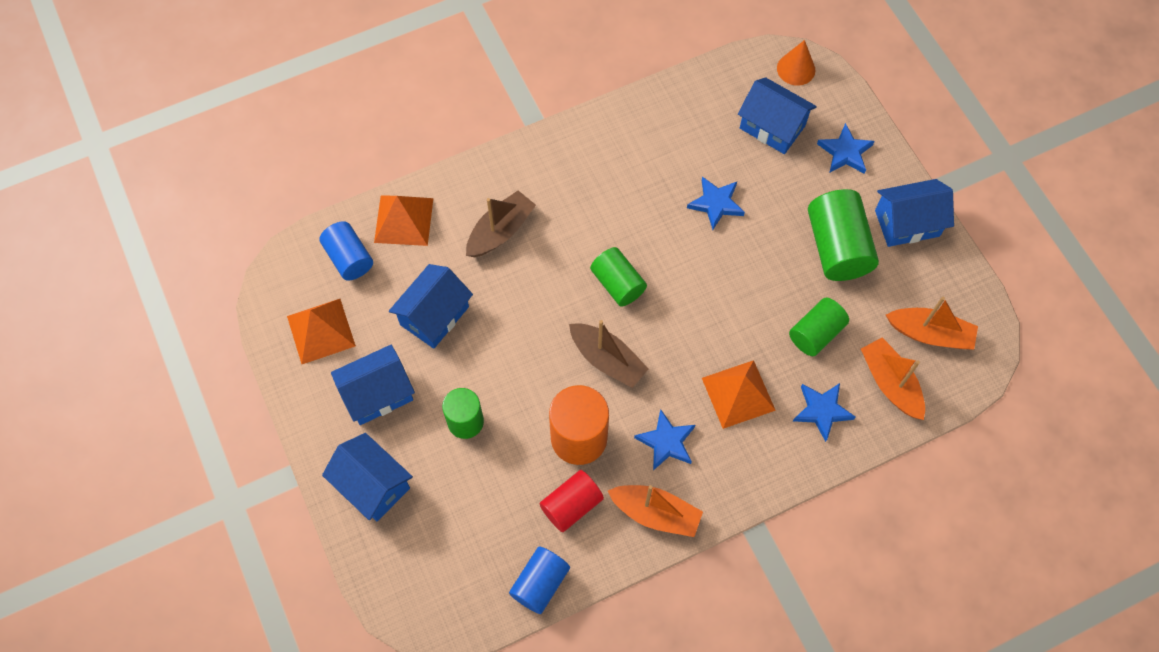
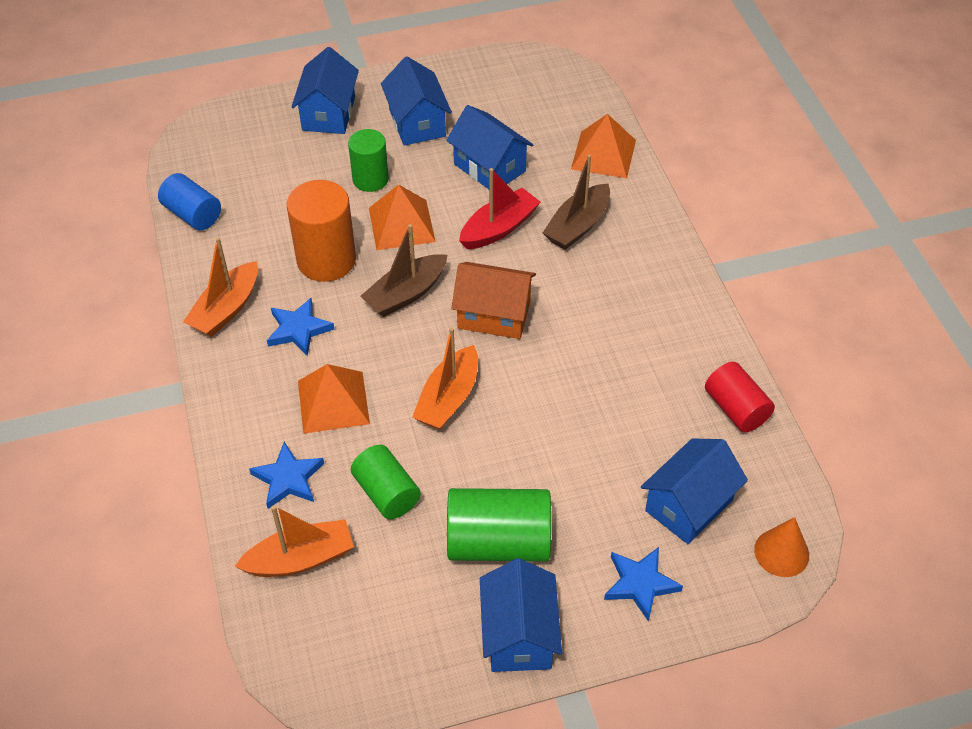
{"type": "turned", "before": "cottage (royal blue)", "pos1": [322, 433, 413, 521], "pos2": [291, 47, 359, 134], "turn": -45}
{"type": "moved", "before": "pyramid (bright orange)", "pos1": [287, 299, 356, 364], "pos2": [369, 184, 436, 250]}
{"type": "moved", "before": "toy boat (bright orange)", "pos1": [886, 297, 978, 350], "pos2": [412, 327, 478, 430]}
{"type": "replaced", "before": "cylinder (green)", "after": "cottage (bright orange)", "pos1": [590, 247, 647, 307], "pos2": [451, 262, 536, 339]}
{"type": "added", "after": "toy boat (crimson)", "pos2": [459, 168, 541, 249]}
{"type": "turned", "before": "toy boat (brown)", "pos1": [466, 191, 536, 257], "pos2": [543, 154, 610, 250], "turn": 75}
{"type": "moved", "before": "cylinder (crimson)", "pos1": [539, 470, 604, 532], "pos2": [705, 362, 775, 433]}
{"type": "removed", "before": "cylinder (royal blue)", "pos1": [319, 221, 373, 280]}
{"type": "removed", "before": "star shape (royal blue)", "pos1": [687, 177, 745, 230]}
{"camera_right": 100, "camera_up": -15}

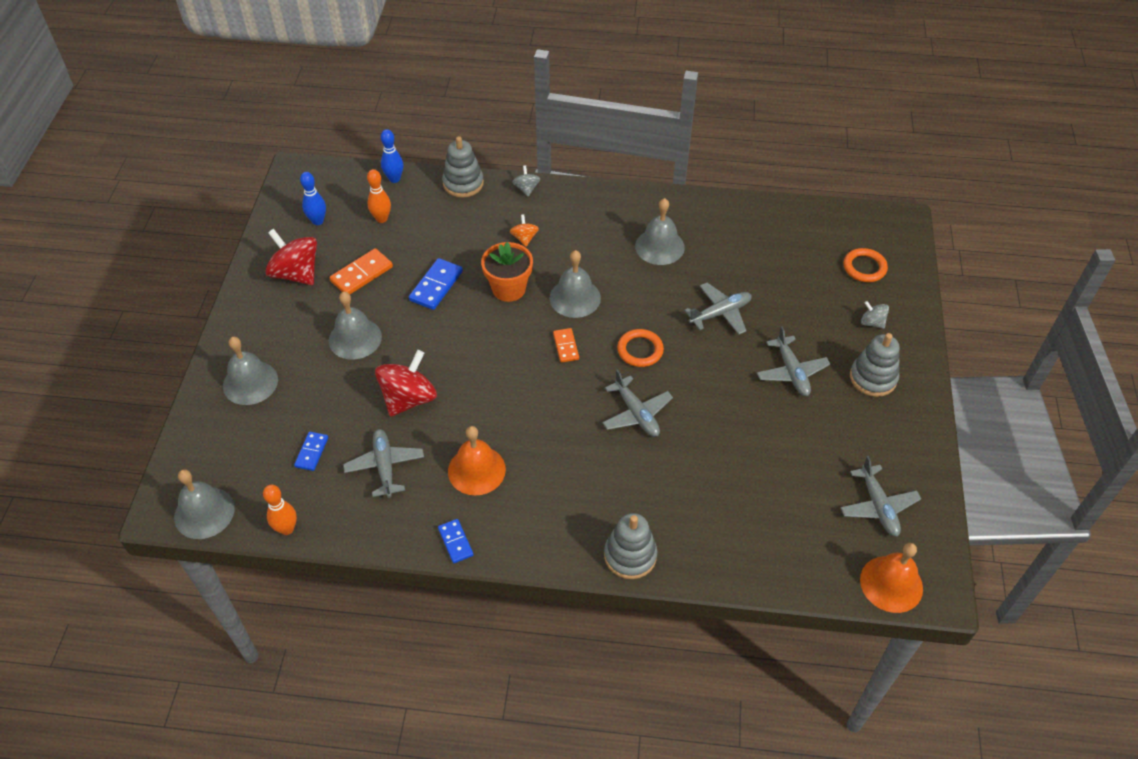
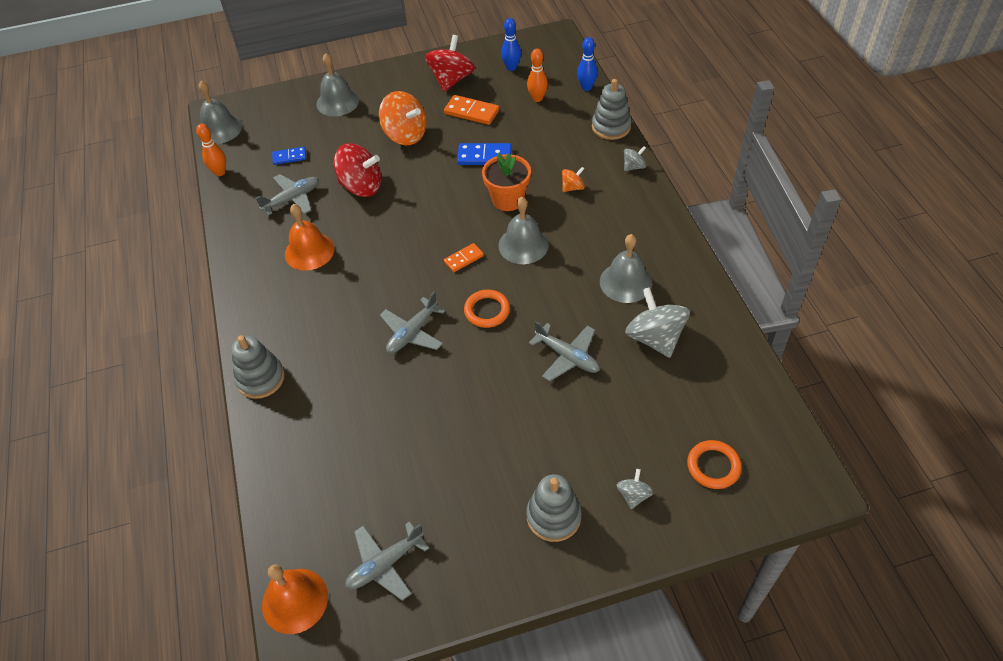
{"type": "replaced", "before": "school bell (gray)", "after": "spinning top (bright orange)", "pos1": [329, 292, 382, 359], "pos2": [379, 91, 426, 145]}
{"type": "added", "after": "spinning top (gray)", "pos2": [625, 287, 690, 358]}
{"type": "removed", "before": "domino tile (royal blue)", "pos1": [438, 519, 473, 563]}
{"type": "removed", "before": "plane (gray)", "pos1": [757, 326, 831, 396]}
{"camera_right": 70, "camera_up": 0}

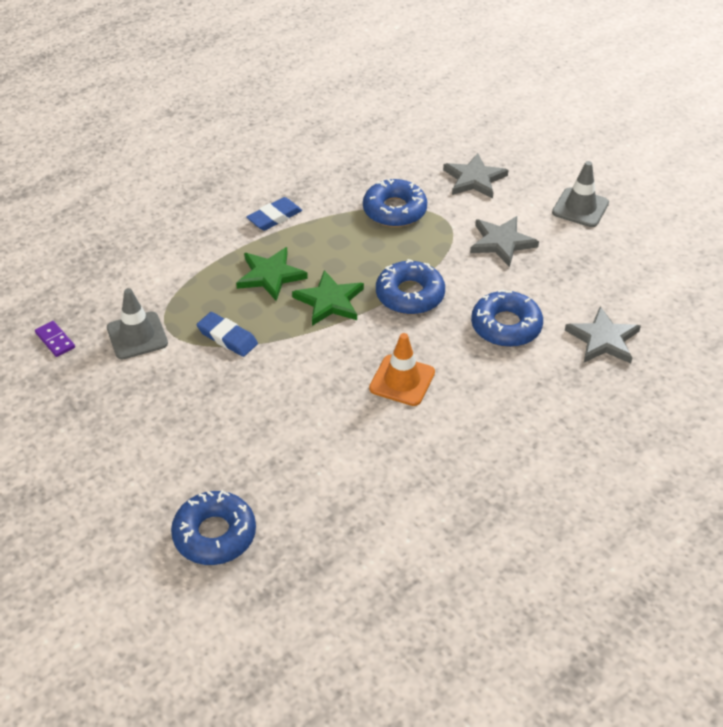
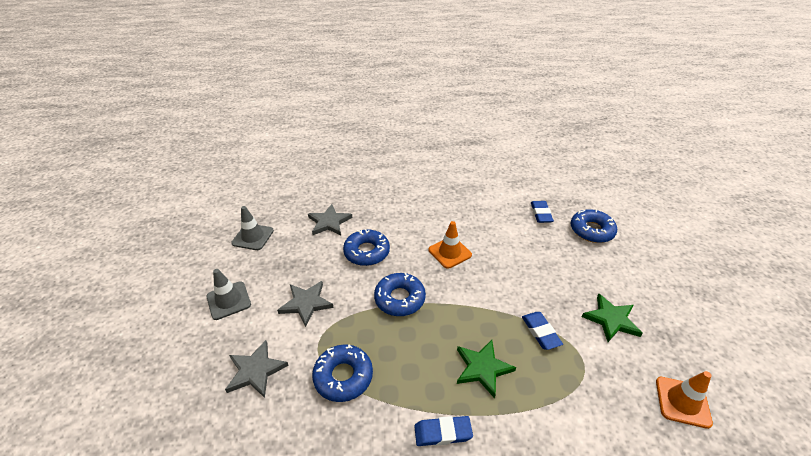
{"type": "moved", "before": "road cone (gray)", "pos1": [107, 288, 168, 359], "pos2": [231, 206, 274, 250]}
{"type": "added", "after": "pencil eraser (royal blue)", "pos2": [531, 201, 554, 223]}
{"type": "moved", "before": "star shape (green)", "pos1": [292, 270, 364, 326], "pos2": [582, 294, 643, 342]}
{"type": "replaced", "before": "domino tile (purple)", "after": "road cone (bright orange)", "pos1": [35, 321, 75, 357], "pos2": [656, 371, 713, 429]}
{"camera_right": -145, "camera_up": -5}

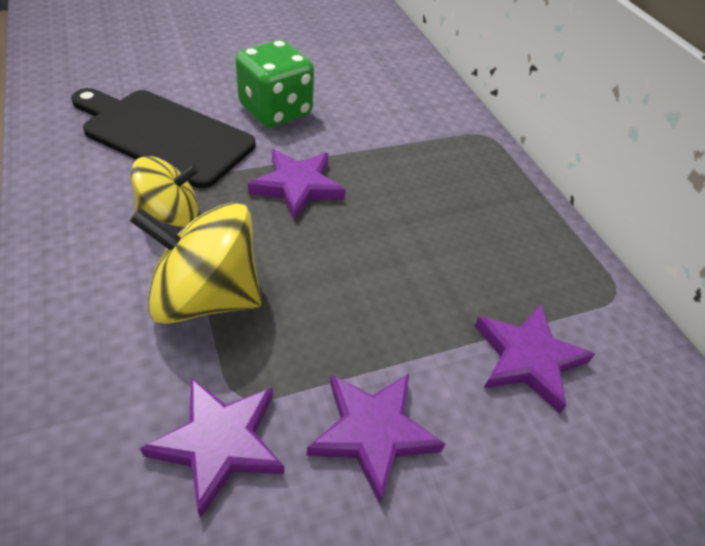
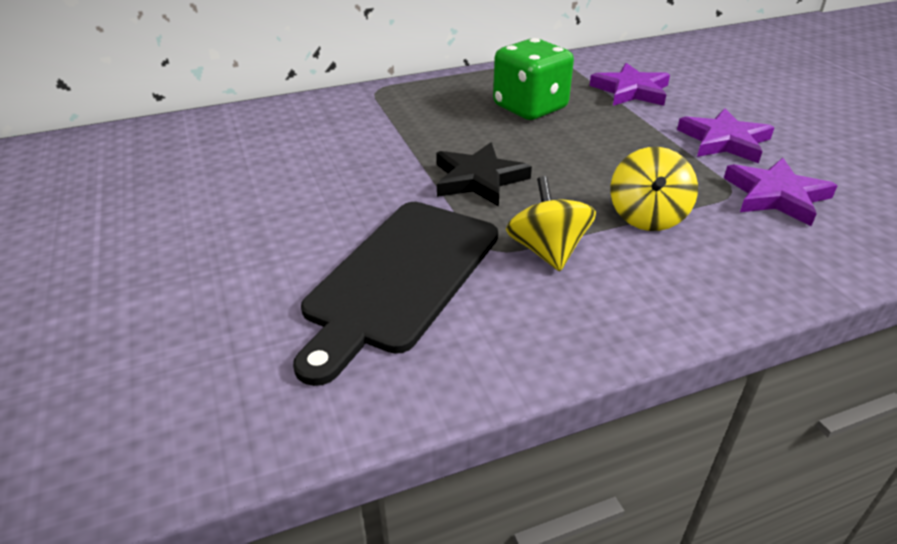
{"type": "recoloured", "before": "star shape (purple)", "after": "star shape (jet-black)", "pos1": [248, 149, 346, 221], "pos2": [436, 142, 532, 207]}
{"type": "moved", "before": "die (green)", "pos1": [235, 40, 314, 127], "pos2": [493, 38, 574, 120]}
{"type": "resized", "before": "spinning top (bright yellow)", "pos1": [129, 202, 261, 324], "pos2": [611, 147, 698, 231], "scale": 0.65}
{"camera_right": -85, "camera_up": -10}

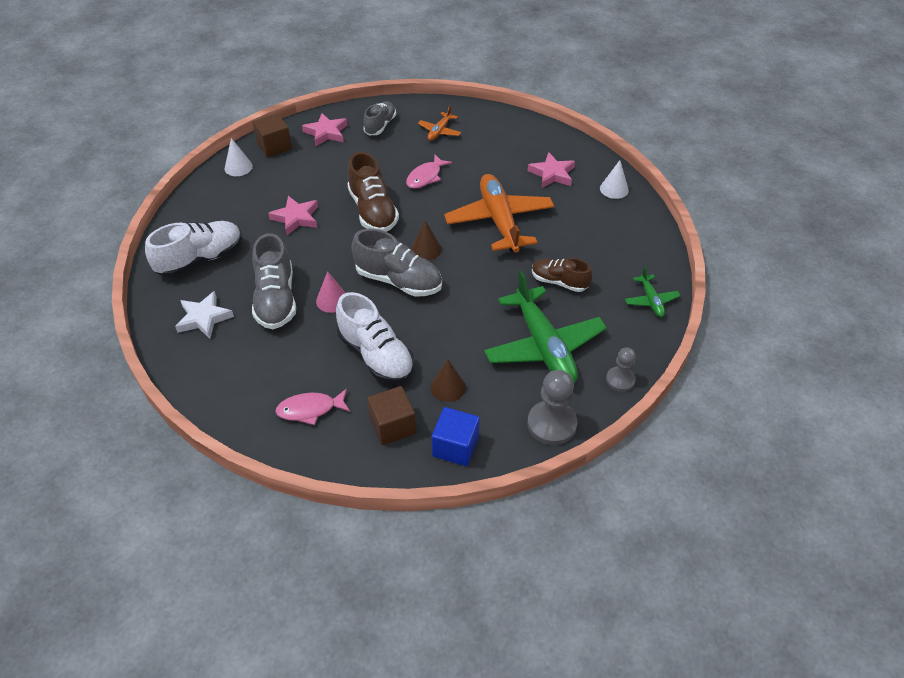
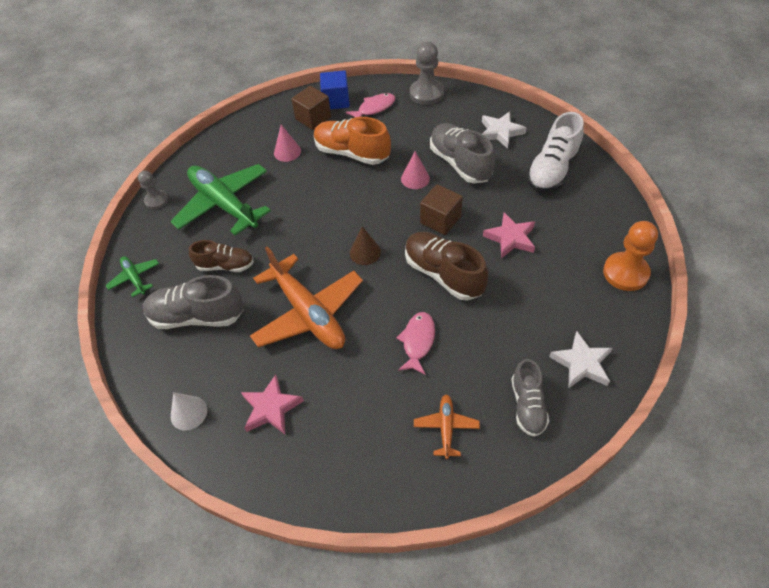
{"type": "moved", "before": "sneaker (gray)", "pos1": [351, 229, 442, 297], "pos2": [143, 275, 244, 329]}
{"type": "recoloured", "before": "solid cone (brown)", "after": "solid cone (rosy)", "pos1": [430, 360, 466, 402], "pos2": [274, 125, 301, 162]}
{"type": "recoloured", "before": "sneaker (snow-white)", "after": "sneaker (bright orange)", "pos1": [336, 292, 414, 384], "pos2": [314, 117, 391, 165]}
{"type": "moved", "before": "cube (royal blue)", "pos1": [432, 407, 480, 466], "pos2": [320, 70, 350, 109]}
{"type": "moved", "before": "chess pawn (gray)", "pos1": [527, 370, 577, 445], "pos2": [410, 42, 444, 105]}
{"type": "moved", "before": "cube (brown)", "pos1": [252, 113, 292, 157], "pos2": [420, 184, 463, 235]}
{"type": "recoloured", "before": "star shape (rosy)", "after": "star shape (snow-white)", "pos1": [302, 113, 347, 147], "pos2": [549, 332, 612, 389]}
{"type": "replaced", "before": "solid cone (snow-white)", "after": "chess pawn (bright orange)", "pos1": [224, 138, 253, 176], "pos2": [603, 221, 658, 291]}
{"camera_right": 160, "camera_up": 5}

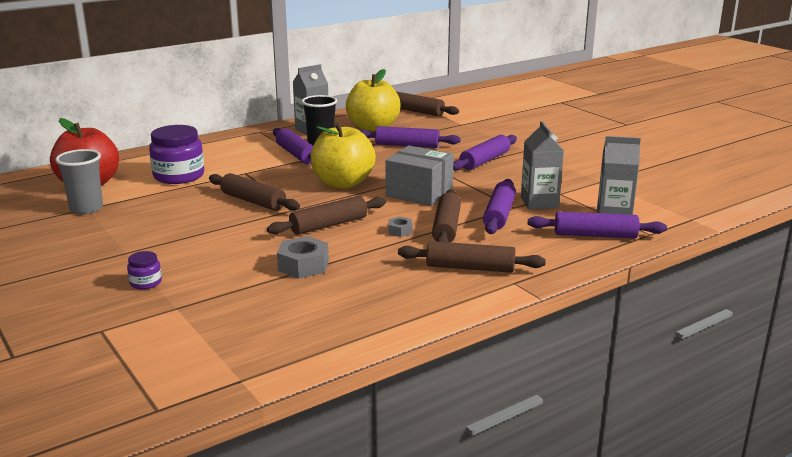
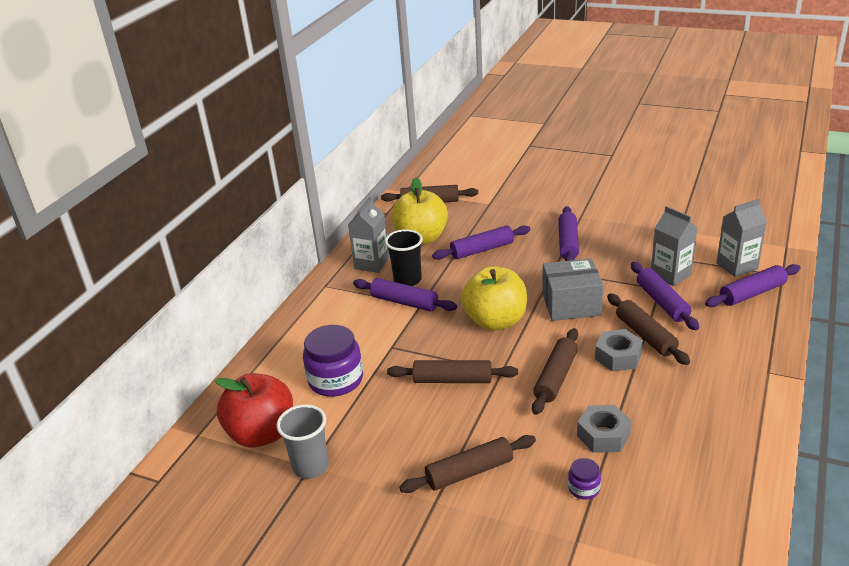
{"type": "moved", "before": "rolling pin (brown)", "pos1": [398, 241, 546, 273], "pos2": [399, 435, 536, 493]}
{"type": "moved", "before": "jam jar (purple)", "pos1": [127, 251, 162, 289], "pos2": [568, 458, 601, 499]}
{"type": "resized", "before": "hex nut (gray)", "pos1": [388, 217, 412, 237], "pos2": [595, 329, 643, 371], "scale": 1.84}
{"camera_right": -30, "camera_up": 10}

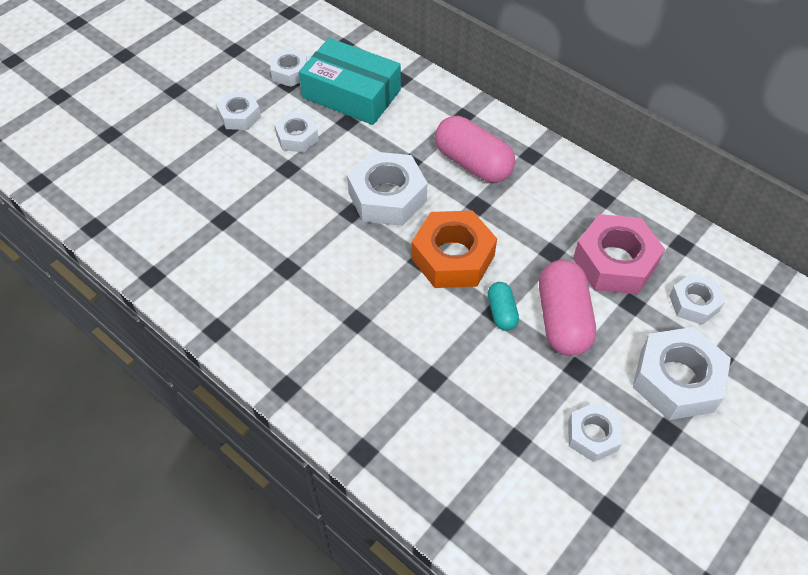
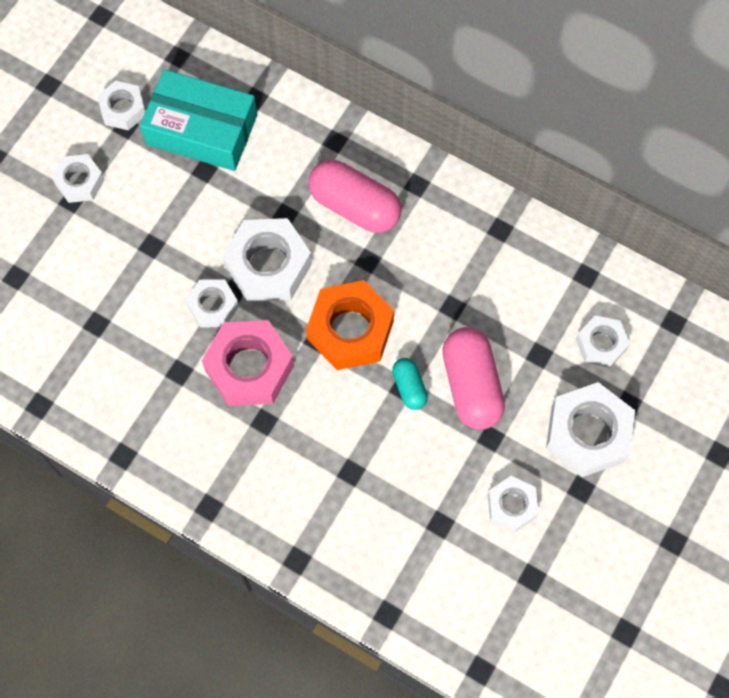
{"type": "moved", "before": "hex nut (snow-white)", "pos1": [274, 112, 319, 153], "pos2": [186, 279, 239, 327]}
{"type": "moved", "before": "hex nut (rosy)", "pos1": [573, 214, 665, 294], "pos2": [202, 320, 294, 406]}
{"camera_right": -10, "camera_up": 15}

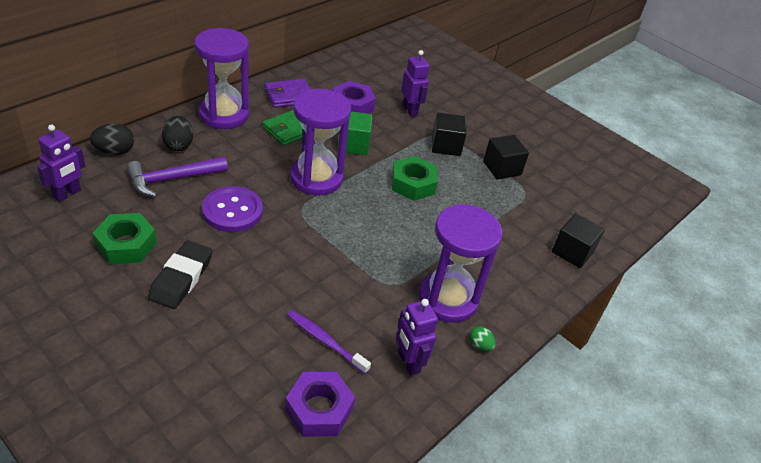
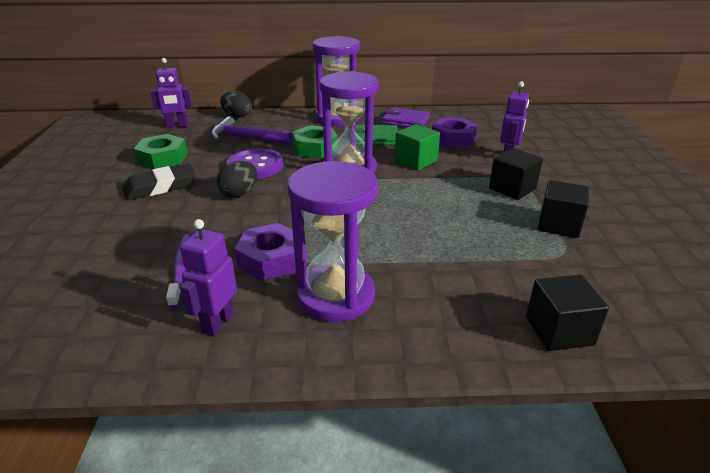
{"type": "moved", "before": "egg (jet-black)", "pos1": [162, 116, 193, 151], "pos2": [217, 161, 257, 197]}
{"type": "moved", "before": "hex nut (purple)", "pos1": [285, 372, 355, 437], "pos2": [234, 223, 296, 281]}
{"type": "moved", "before": "hex nut (green)", "pos1": [392, 156, 438, 201], "pos2": [292, 125, 338, 159]}
{"type": "removed", "before": "egg (green)", "pos1": [470, 326, 496, 351]}
{"camera_right": 50, "camera_up": -10}

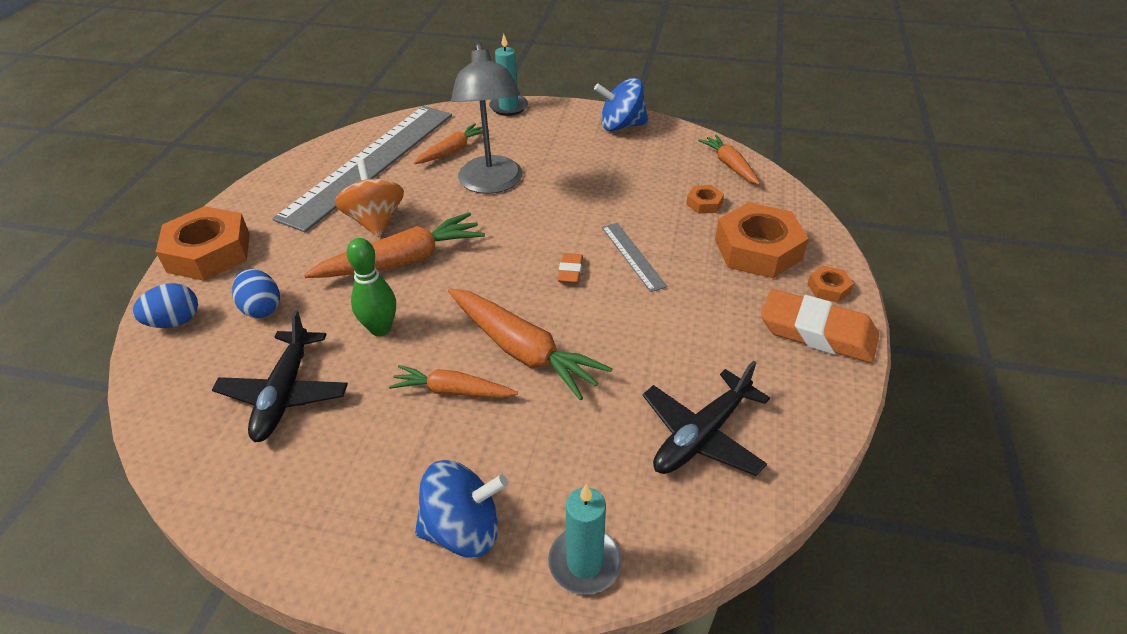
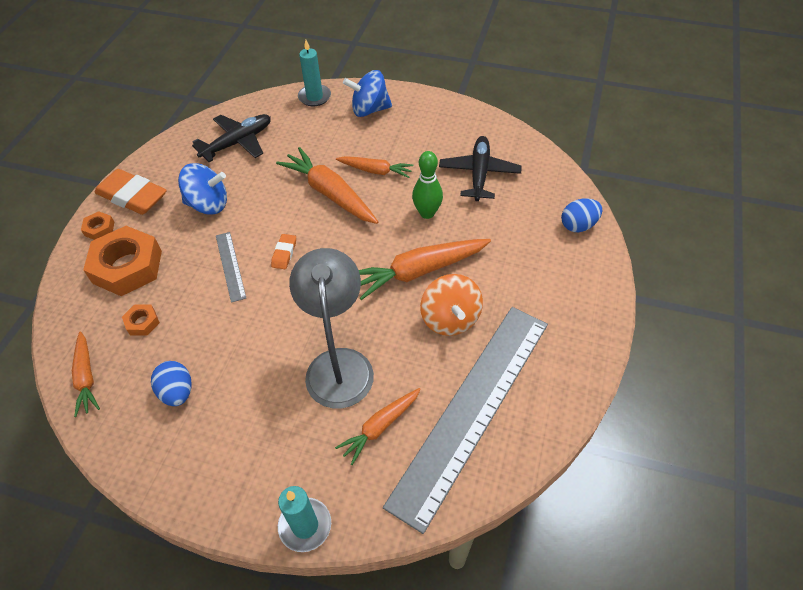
{"type": "moved", "before": "egg (royal blue)", "pos1": [232, 269, 280, 318], "pos2": [151, 361, 192, 406]}
{"type": "moved", "before": "spinning top (royal blue)", "pos1": [594, 78, 649, 131], "pos2": [178, 163, 227, 215]}
{"type": "removed", "before": "hex nut (bright orange)", "pos1": [156, 206, 250, 281]}
{"camera_right": -175, "camera_up": 10}

